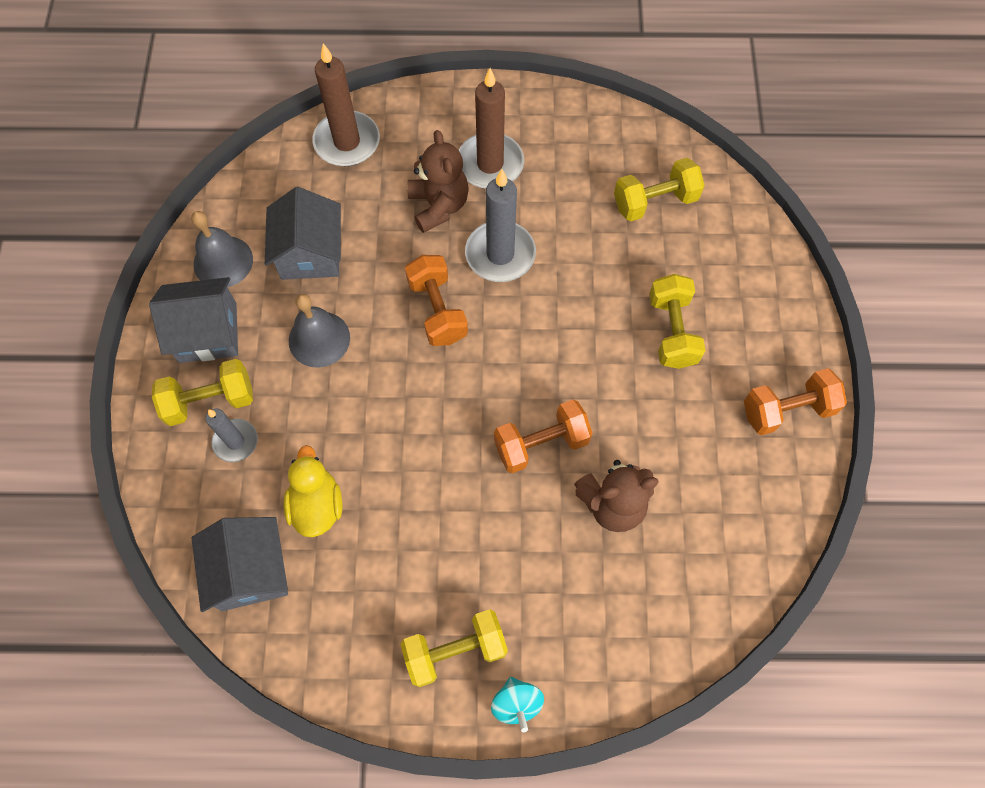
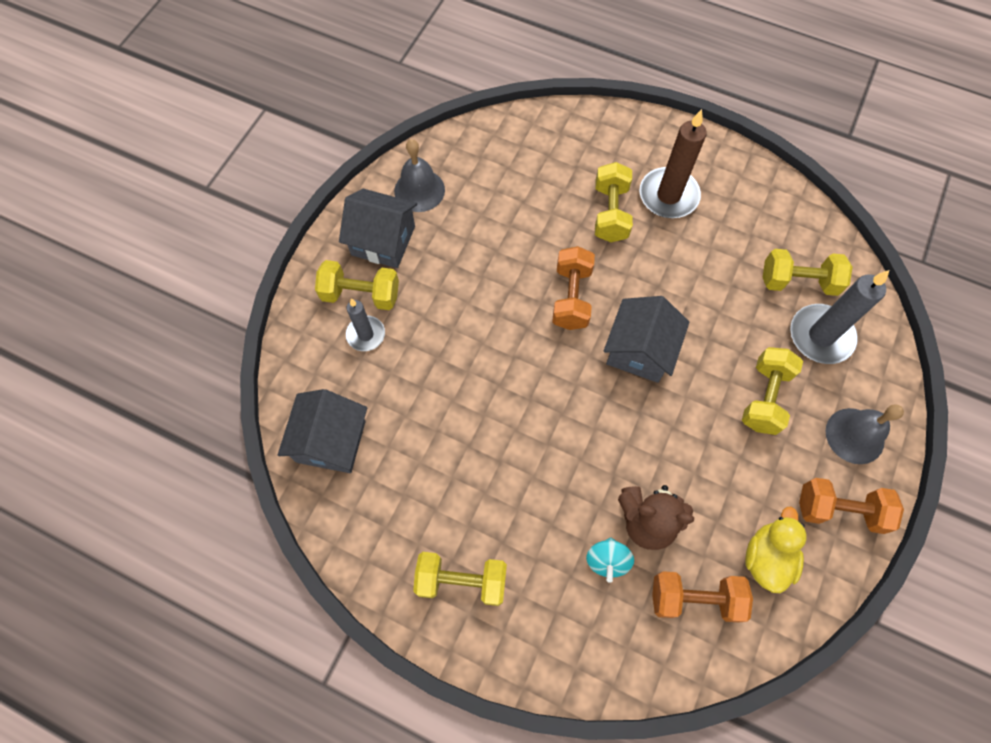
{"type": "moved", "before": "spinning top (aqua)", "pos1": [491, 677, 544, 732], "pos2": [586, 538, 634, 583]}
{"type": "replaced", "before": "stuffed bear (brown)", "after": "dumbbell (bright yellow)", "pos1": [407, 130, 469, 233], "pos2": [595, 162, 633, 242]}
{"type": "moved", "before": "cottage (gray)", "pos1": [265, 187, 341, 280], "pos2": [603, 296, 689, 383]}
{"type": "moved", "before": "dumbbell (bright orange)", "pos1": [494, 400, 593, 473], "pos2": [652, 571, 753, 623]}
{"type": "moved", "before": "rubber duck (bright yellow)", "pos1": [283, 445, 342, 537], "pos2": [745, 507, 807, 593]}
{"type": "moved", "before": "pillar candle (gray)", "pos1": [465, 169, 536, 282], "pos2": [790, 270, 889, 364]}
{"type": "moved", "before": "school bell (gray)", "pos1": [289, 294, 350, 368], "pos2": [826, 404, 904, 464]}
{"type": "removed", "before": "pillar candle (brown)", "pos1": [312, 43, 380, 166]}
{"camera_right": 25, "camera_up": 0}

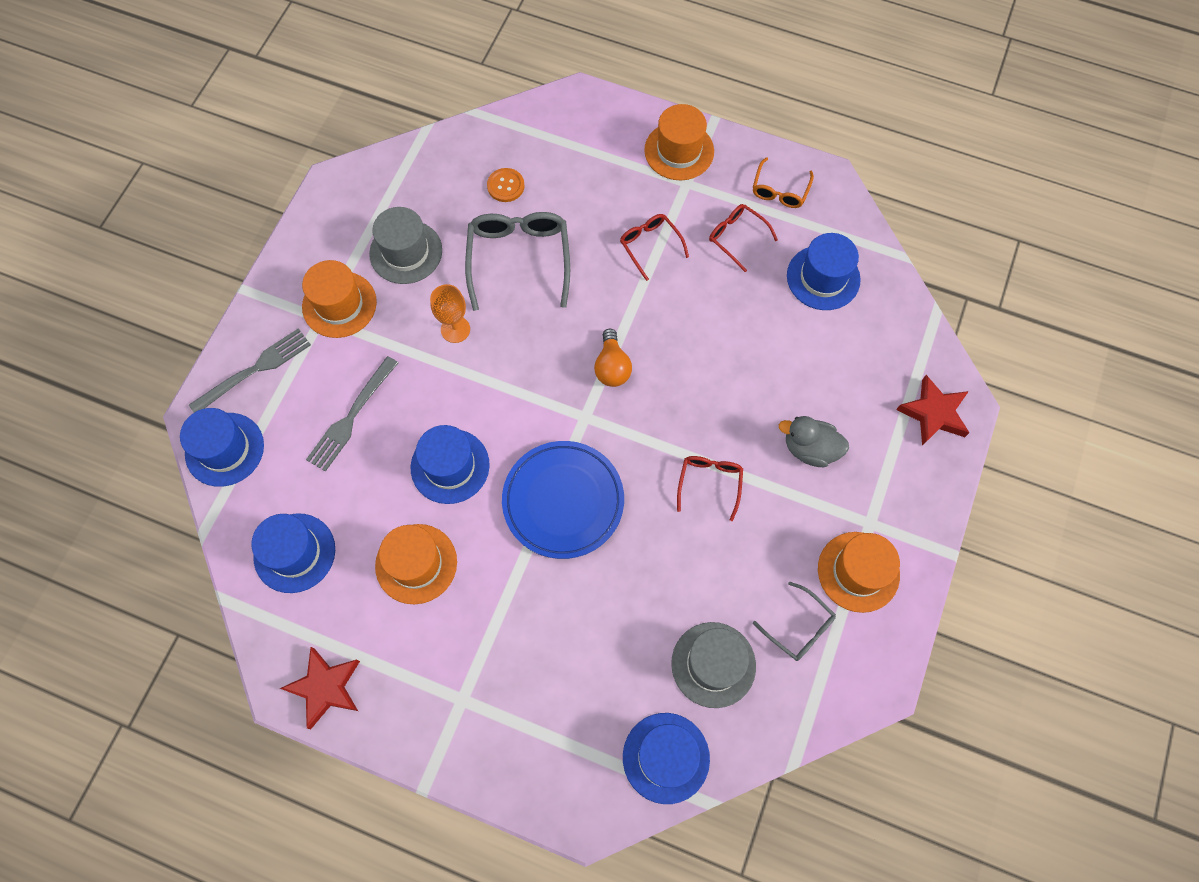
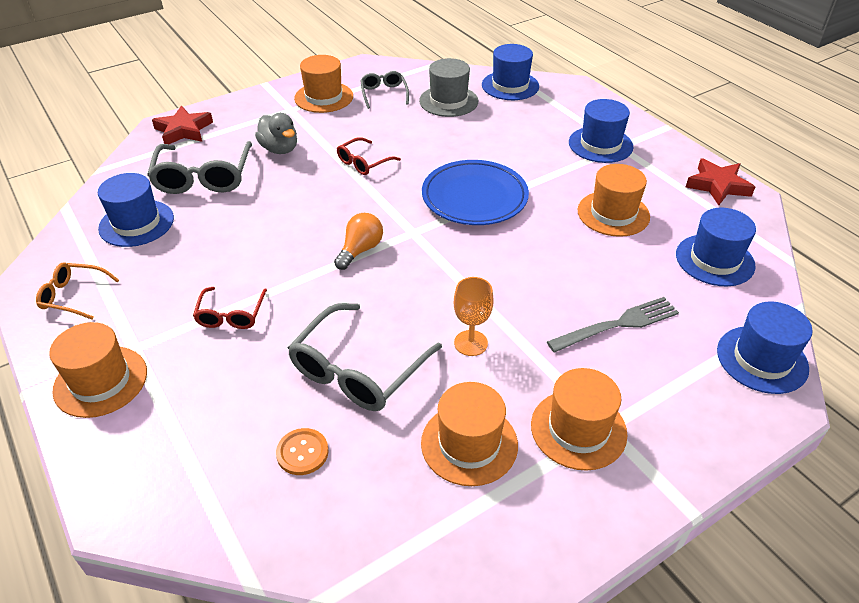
{"type": "turned", "before": "glasses (bright orange)", "pos1": [753, 157, 814, 208], "pos2": [36, 263, 119, 319], "turn": -135}
{"type": "added", "after": "glasses (gray)", "pos2": [147, 141, 252, 194]}
{"type": "recoloured", "before": "tall hat (gray)", "after": "tall hat (bright orange)", "pos1": [369, 207, 442, 284], "pos2": [421, 382, 518, 486]}
{"type": "moved", "before": "tall hat (royal blue)", "pos1": [411, 425, 490, 504], "pos2": [569, 99, 633, 163]}
{"type": "removed", "before": "dinner fork (gray)", "pos1": [189, 328, 311, 413]}
{"type": "removed", "before": "glasses (crimson)", "pos1": [709, 204, 778, 272]}
{"camera_right": -145, "camera_up": -25}

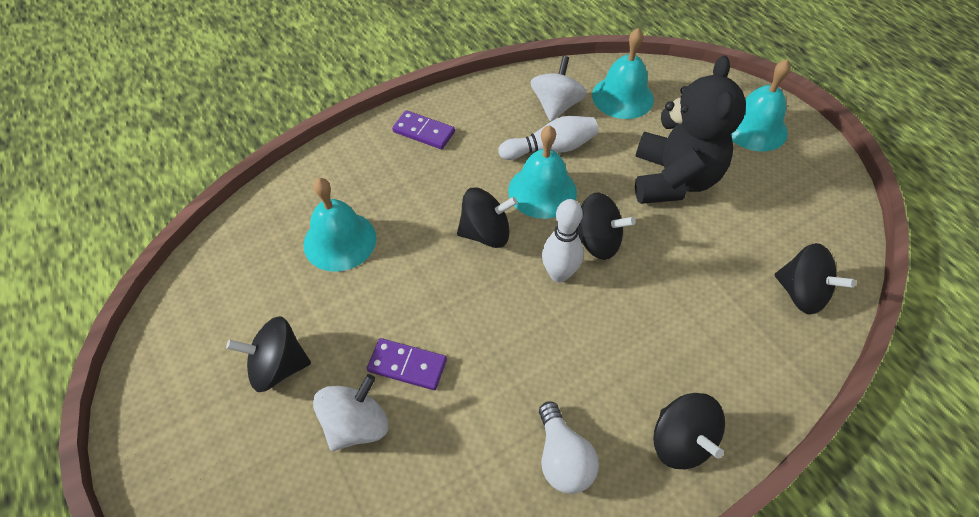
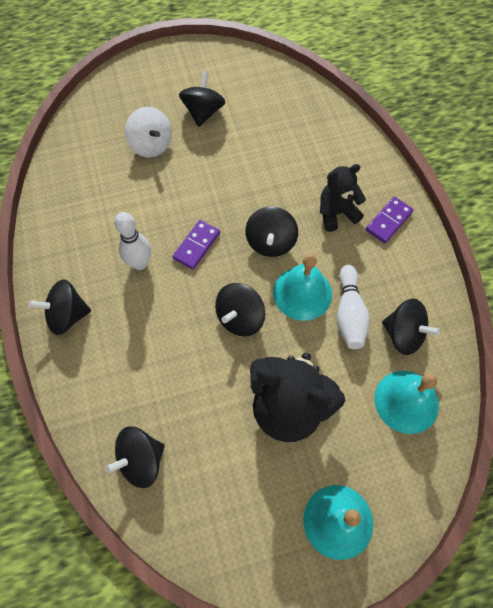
{"type": "moved", "before": "skittle (snow-white)", "pos1": [542, 199, 583, 282], "pos2": [114, 212, 151, 270]}
{"type": "moved", "before": "domino tile (purple)", "pos1": [367, 338, 447, 390], "pos2": [172, 220, 220, 270]}
{"type": "added", "after": "stuffed bear (jet-black)", "pos2": [320, 164, 366, 232]}
{"type": "recoloured", "before": "spinning top (snow-white)", "after": "spinning top (jet-black)", "pos1": [530, 56, 587, 122], "pos2": [382, 298, 440, 355]}
{"type": "removed", "before": "school bell (aqua)", "pos1": [303, 178, 376, 272]}
{"type": "removed", "before": "light bulb (snow-white)", "pos1": [539, 402, 599, 494]}
{"camera_right": 105, "camera_up": 10}

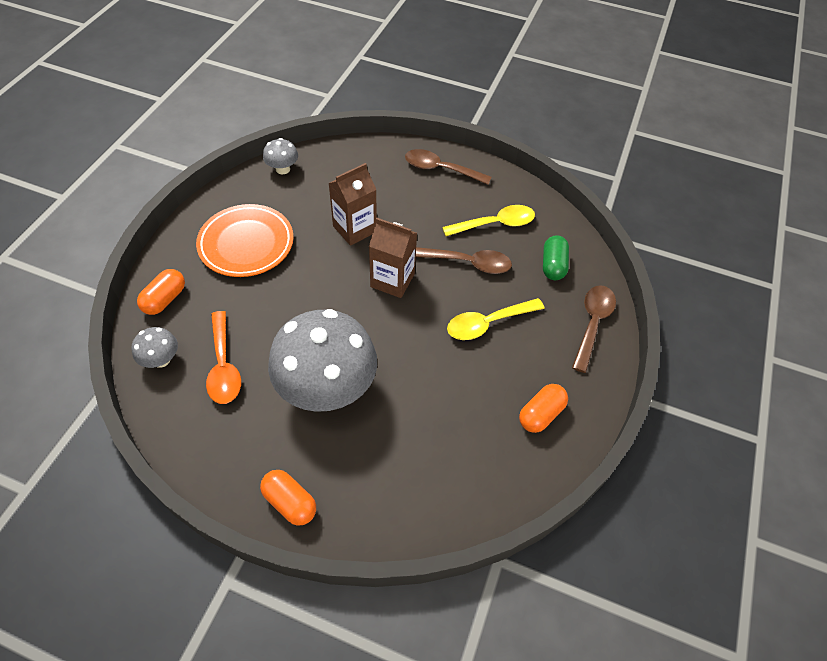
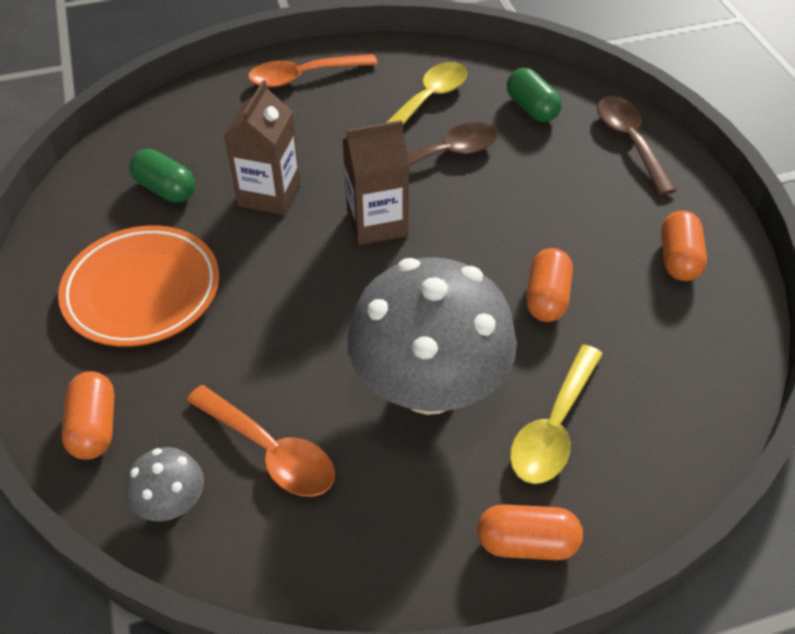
{"type": "added", "after": "capsule (green)", "pos2": [129, 149, 195, 203]}
{"type": "recoloured", "before": "tablespoon (brown)", "after": "tablespoon (bright orange)", "pos1": [405, 149, 491, 185], "pos2": [248, 54, 378, 88]}
{"type": "moved", "before": "tablespoon (bright yellow)", "pos1": [447, 298, 545, 340], "pos2": [510, 344, 603, 484]}
{"type": "added", "after": "capsule (bright orange)", "pos2": [526, 248, 573, 322]}
{"type": "removed", "before": "toadstool (gray)", "pos1": [263, 138, 298, 174]}
{"camera_right": -35, "camera_up": -5}

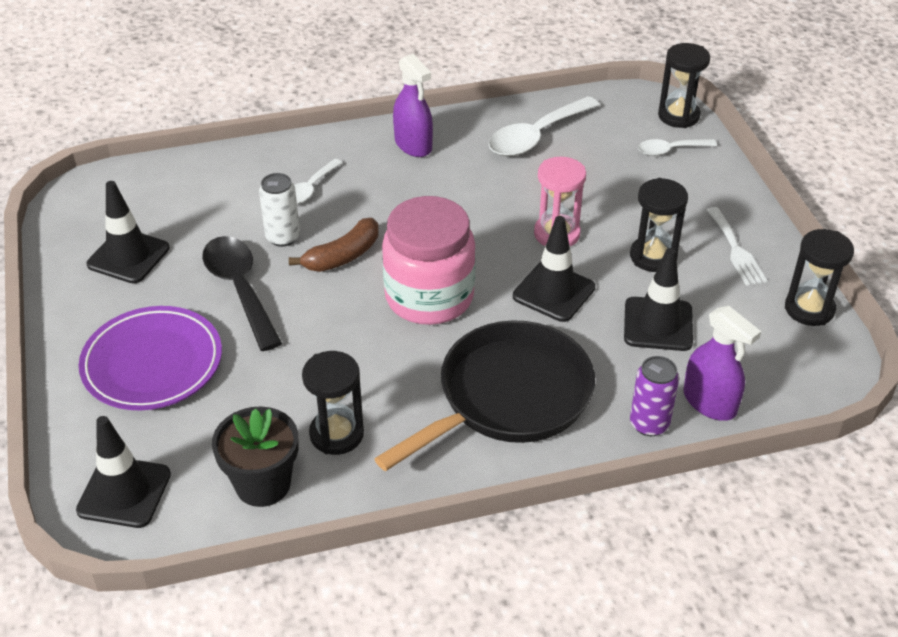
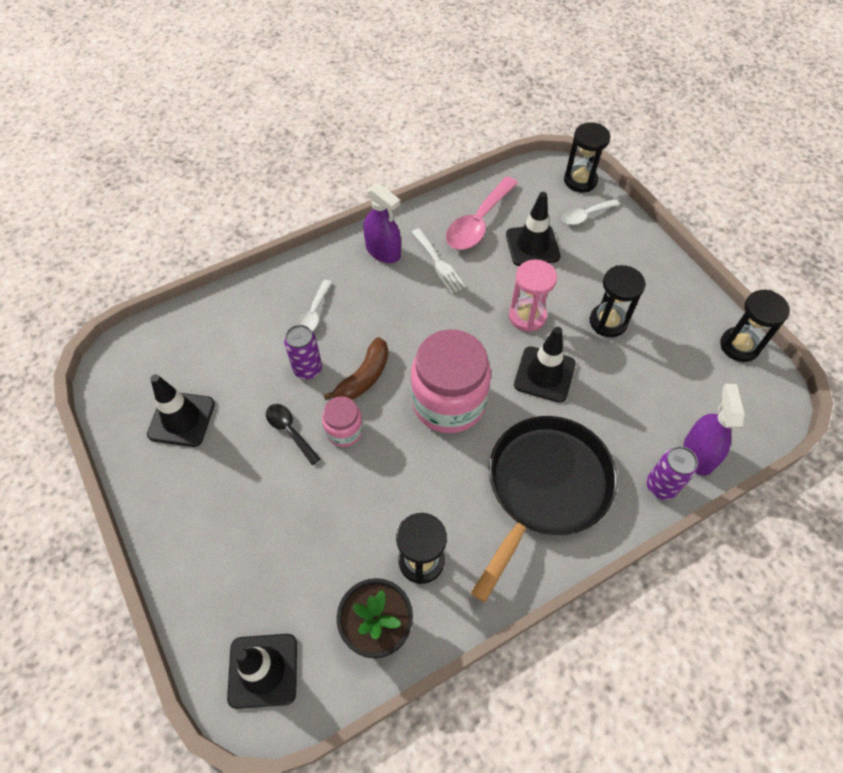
{"type": "resized", "before": "tablespoon (jet-black)", "pos1": [202, 236, 282, 351], "pos2": [266, 404, 321, 465], "scale": 0.57}
{"type": "recoloured", "before": "tin (snow-white)", "after": "tin (purple)", "pos1": [259, 173, 300, 247], "pos2": [284, 325, 322, 379]}
{"type": "added", "after": "jam jar (rosy)", "pos2": [322, 396, 363, 447]}
{"type": "moved", "before": "dinner fork (snow-white)", "pos1": [707, 207, 767, 286], "pos2": [412, 228, 466, 294]}
{"type": "recoloured", "before": "tablespoon (snow-white)", "after": "tablespoon (rosy)", "pos1": [488, 96, 600, 156], "pos2": [446, 176, 518, 250]}
{"type": "moved", "before": "road cone (jet-black)", "pos1": [624, 248, 693, 351], "pos2": [506, 192, 561, 266]}
{"type": "turned", "before": "sprayer (purple)", "pos1": [684, 306, 761, 421], "pos2": [683, 384, 745, 476], "turn": -120}
{"type": "removed", "before": "plate (purple)", "pos1": [79, 306, 222, 410]}
{"camera_right": -15, "camera_up": 15}

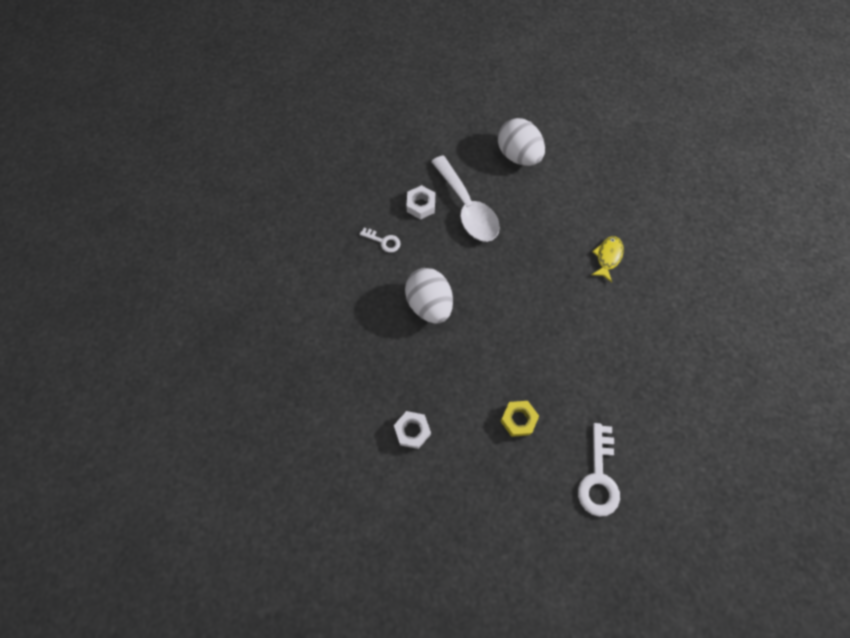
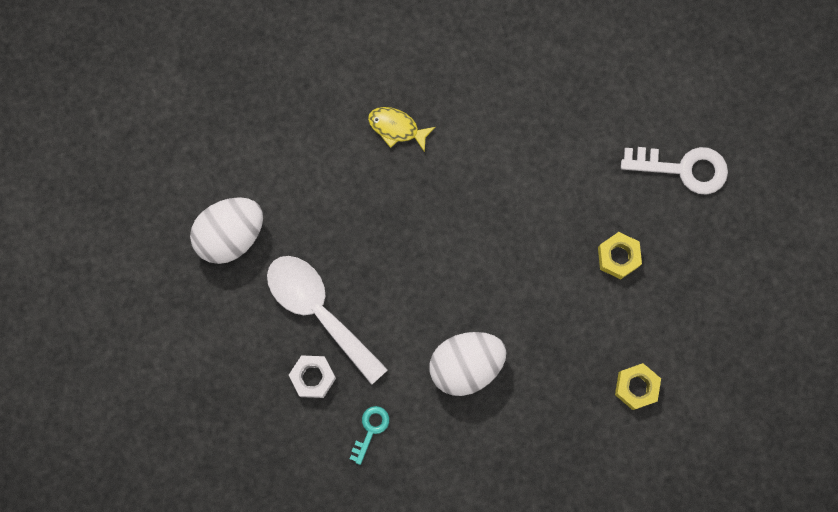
{"type": "turned", "before": "tablespoon (snow-white)", "pos1": [431, 155, 500, 242], "pos2": [267, 256, 388, 385], "turn": -105}
{"type": "recoloured", "before": "latchkey (snow-white)", "after": "latchkey (aqua)", "pos1": [360, 228, 400, 253], "pos2": [350, 406, 389, 465]}
{"type": "recoloured", "before": "hex nut (snow-white)", "after": "hex nut (bright yellow)", "pos1": [394, 411, 431, 449], "pos2": [615, 363, 661, 410]}
{"camera_right": -90, "camera_up": 10}

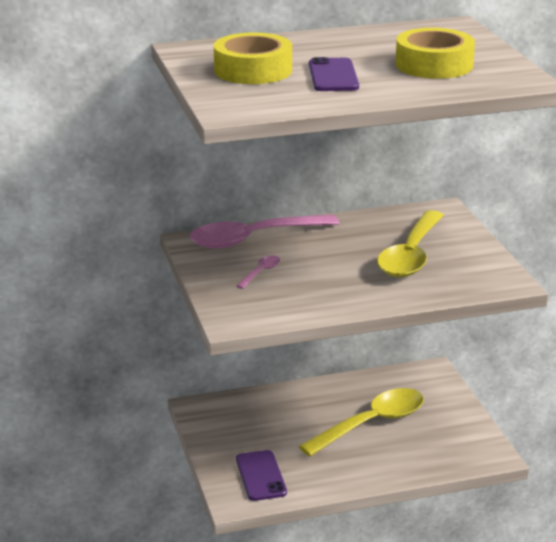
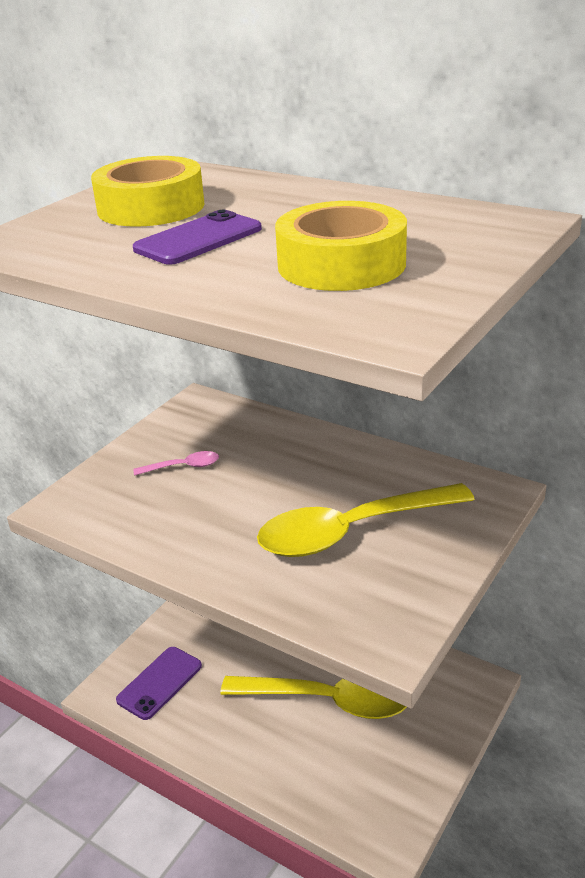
{"type": "removed", "before": "tablespoon (rosy)", "pos1": [189, 214, 339, 248]}
{"camera_right": 50, "camera_up": 5}

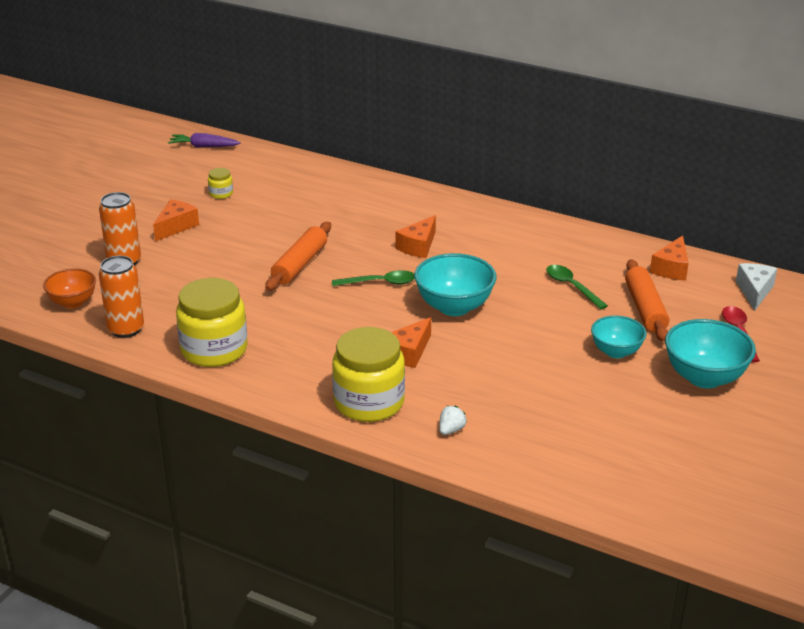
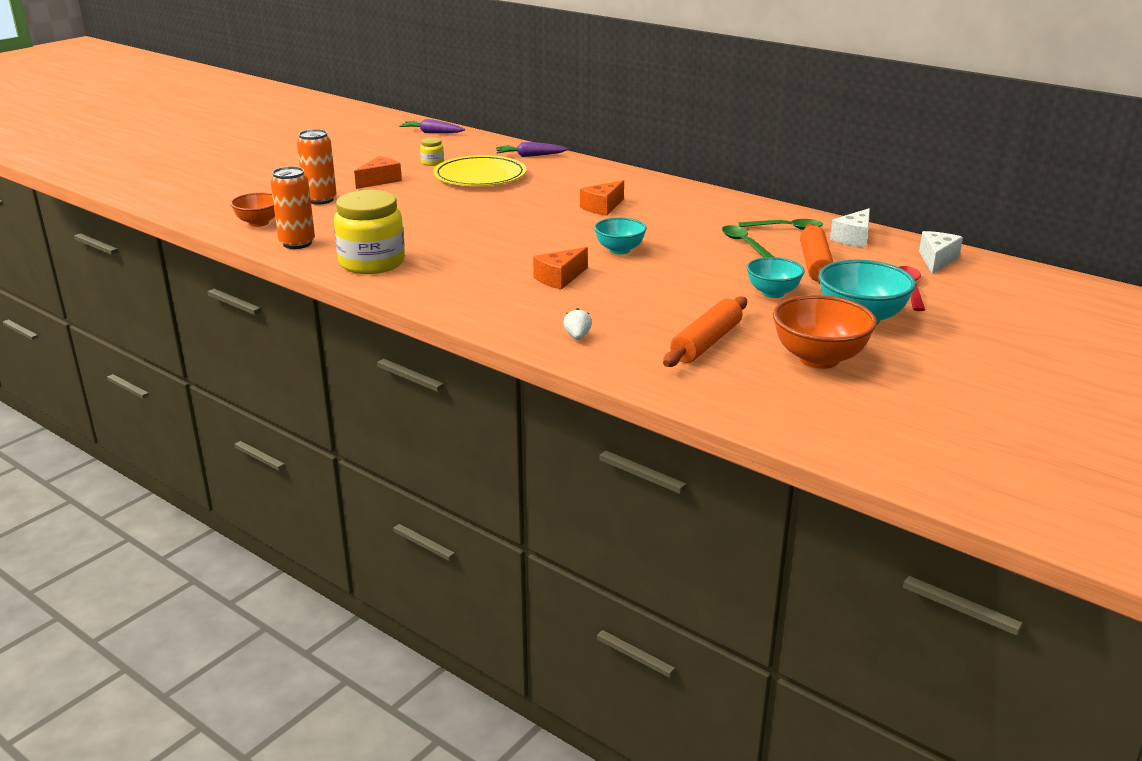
{"type": "added", "after": "plate (bright yellow)", "pos2": [433, 155, 527, 186]}
{"type": "added", "after": "root vegetable (purple)", "pos2": [496, 142, 568, 157]}
{"type": "turned", "before": "strawberry (snow-white)", "pos1": [439, 406, 467, 435], "pos2": [563, 308, 592, 339], "turn": -45}
{"type": "resized", "before": "deep dish (aqua)", "pos1": [414, 253, 496, 316], "pos2": [594, 218, 647, 254], "scale": 0.64}
{"type": "moved", "before": "rolling pin (bright orange)", "pos1": [265, 222, 331, 291], "pos2": [663, 296, 747, 367]}
{"type": "moved", "before": "tablespoon (green)", "pos1": [332, 270, 415, 286], "pos2": [739, 219, 823, 230]}
{"type": "added", "after": "deep dish (bright orange)", "pos2": [773, 295, 877, 369]}
{"type": "recoloured", "before": "cheese (bright orange)", "after": "cheese (snow-white)", "pos1": [650, 235, 688, 281], "pos2": [830, 208, 870, 248]}
{"type": "removed", "before": "jam jar (bright yellow)", "pos1": [332, 327, 405, 422]}
{"camera_right": 10, "camera_up": -5}

